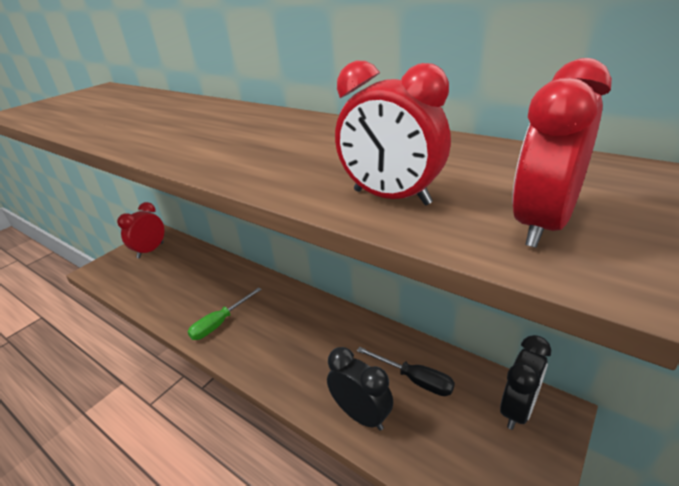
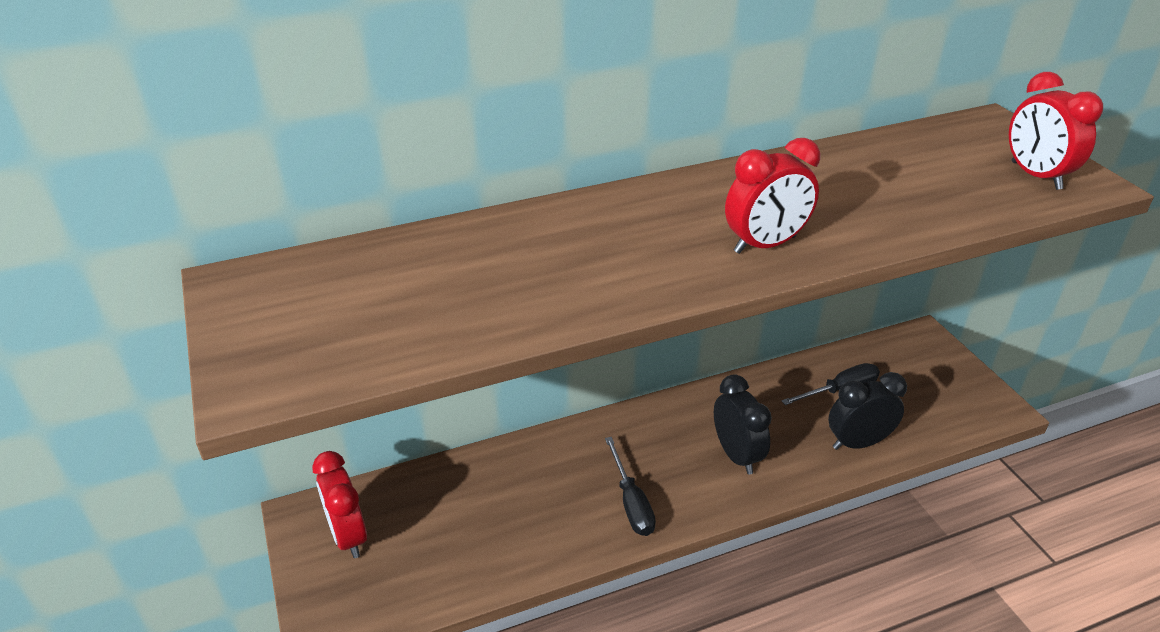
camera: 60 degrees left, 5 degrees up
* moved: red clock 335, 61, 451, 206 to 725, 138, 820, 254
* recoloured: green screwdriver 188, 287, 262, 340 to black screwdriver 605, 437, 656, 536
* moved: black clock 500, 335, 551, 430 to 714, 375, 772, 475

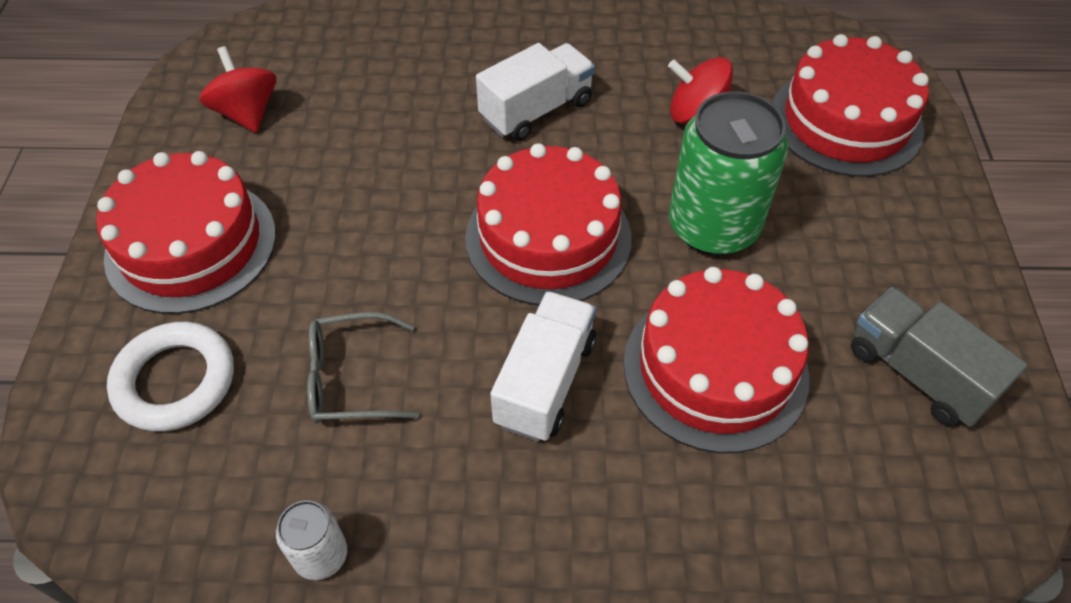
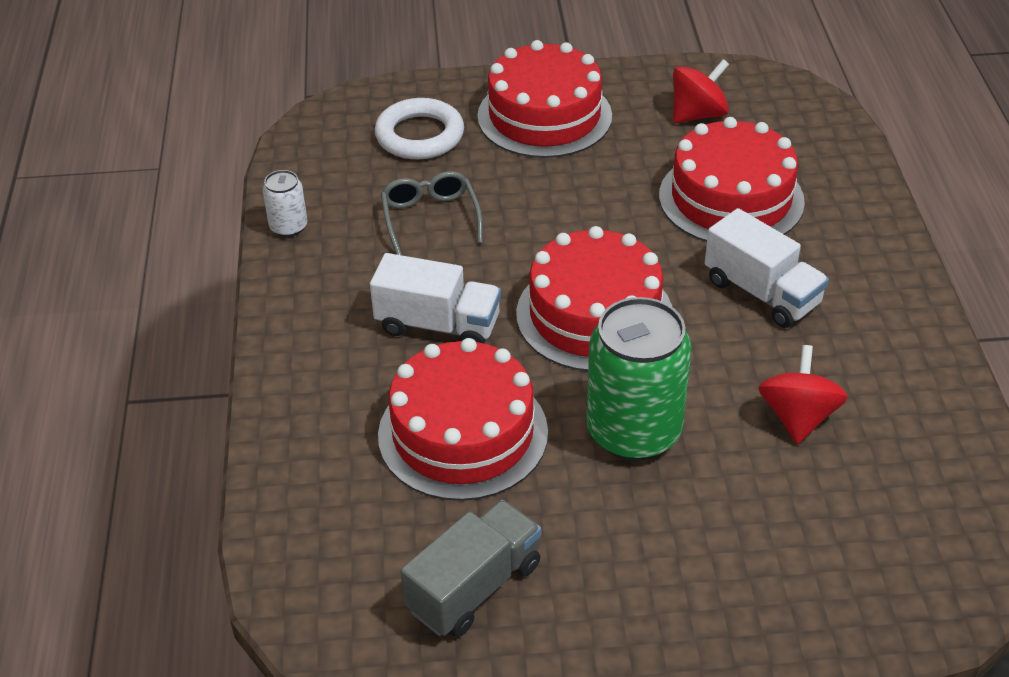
camera: 85 degrees right, 10 degrees down
* moved: red cake 772, 34, 929, 177 to 659, 117, 805, 242

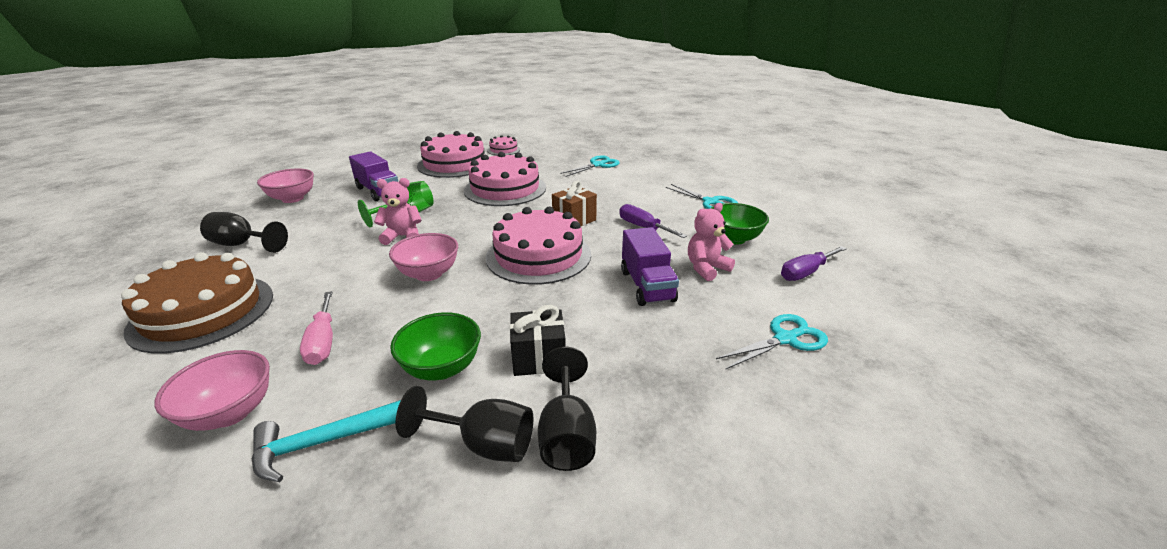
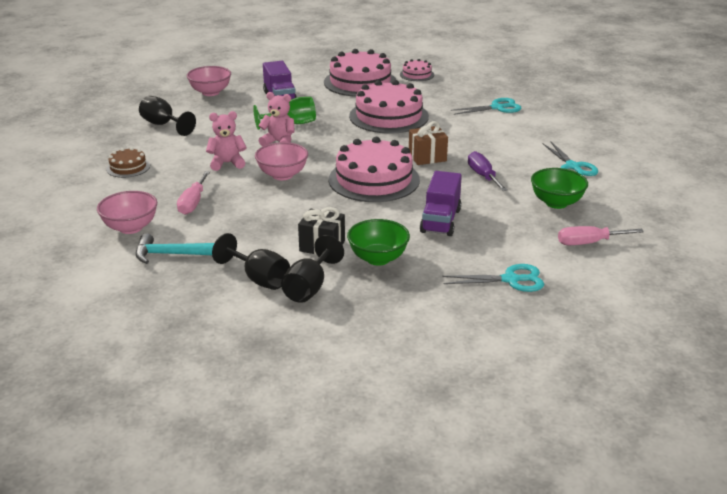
camera: 25 degrees right, 0 degrees up
* moved: pink teddy bear 688, 203, 735, 281 to 206, 111, 247, 171
* recoloured: purple screwdriver 781, 246, 847, 281 to pink screwdriver 558, 226, 644, 245
* resized: brown cake 121, 252, 273, 354 = 106, 147, 150, 178 x0.48
* moved: green bowl 390, 312, 481, 380 to 347, 219, 410, 266

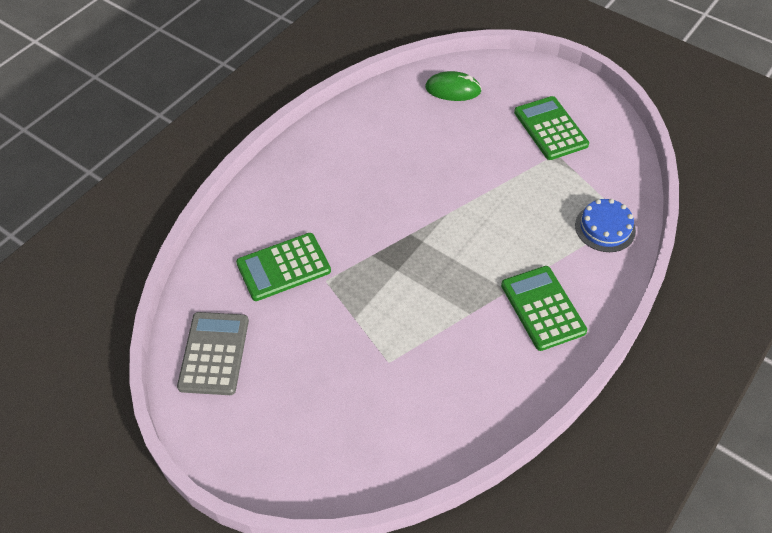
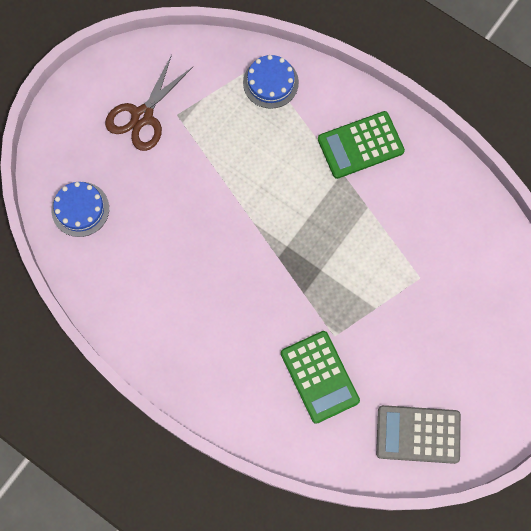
camera: 90 degrees left, 20 degrees up
* replaced: green mouse 425, 71, 482, 101 to blue cake 51, 182, 109, 237
* replaced: green calculator 514, 96, 589, 160 to brown scissors 105, 54, 193, 151

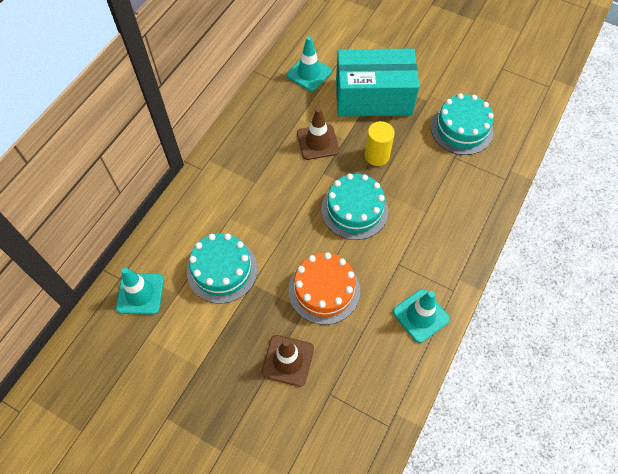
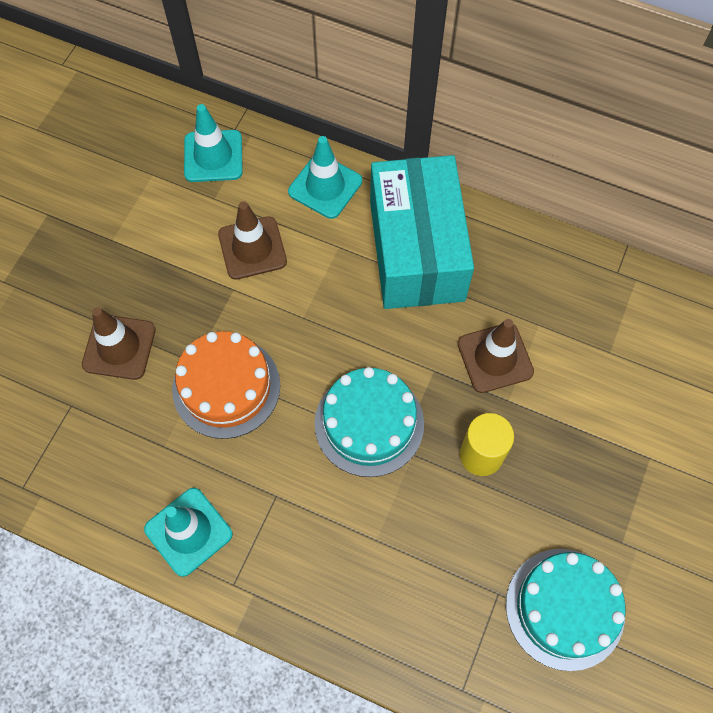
camera: 85 degrees right, 5 degrees up
* moved: turquoise traffic cone 286, 36, 332, 91 to 288, 136, 362, 219
* moved: turquoise box 336, 48, 419, 116 to 370, 155, 474, 309
* replaced: turquoise cake 187, 233, 258, 304 to brown traffic cone 218, 201, 287, 280

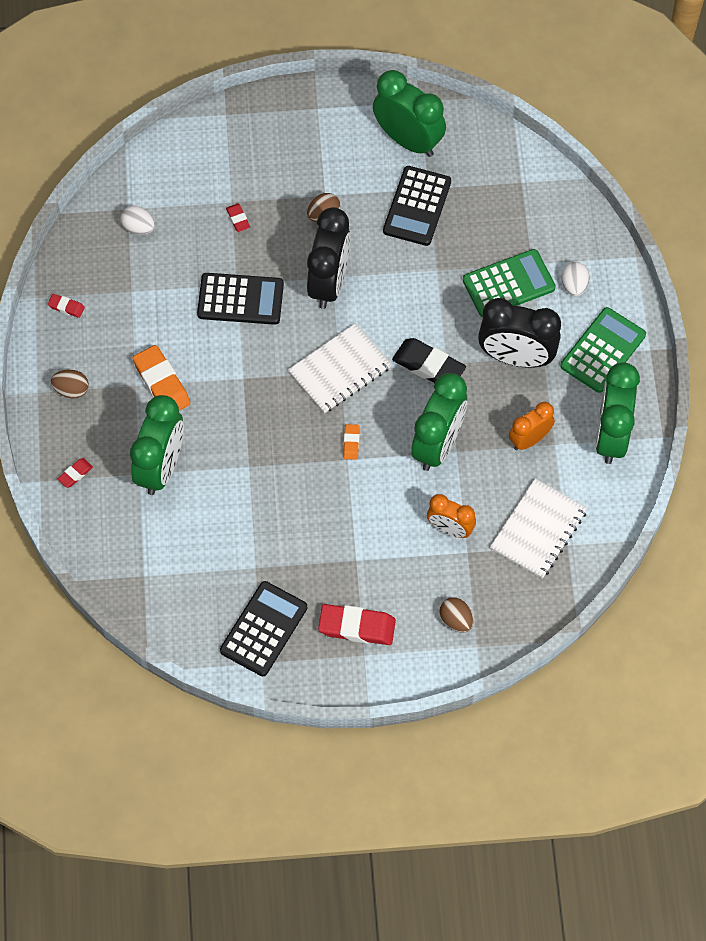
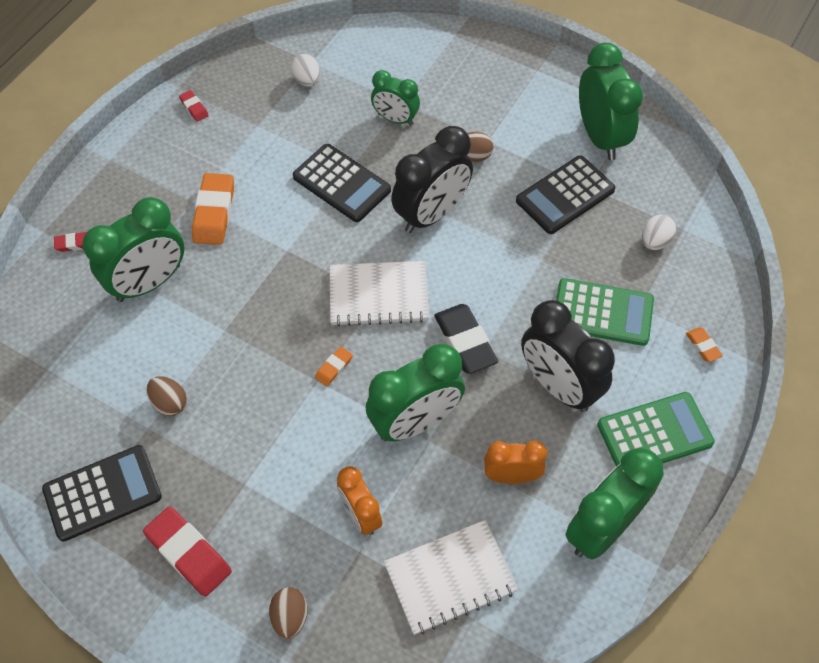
camera: 35 degrees right, 5 degrees down
* replaced: red eraser 226, 204, 250, 232 to green clock 371, 70, 420, 125
* moved: white egg 562, 262, 590, 296 to 642, 214, 676, 250
* moved: brown egg 51, 370, 89, 398 to 147, 376, 187, 416
* added: orange eraser 686, 327, 723, 362

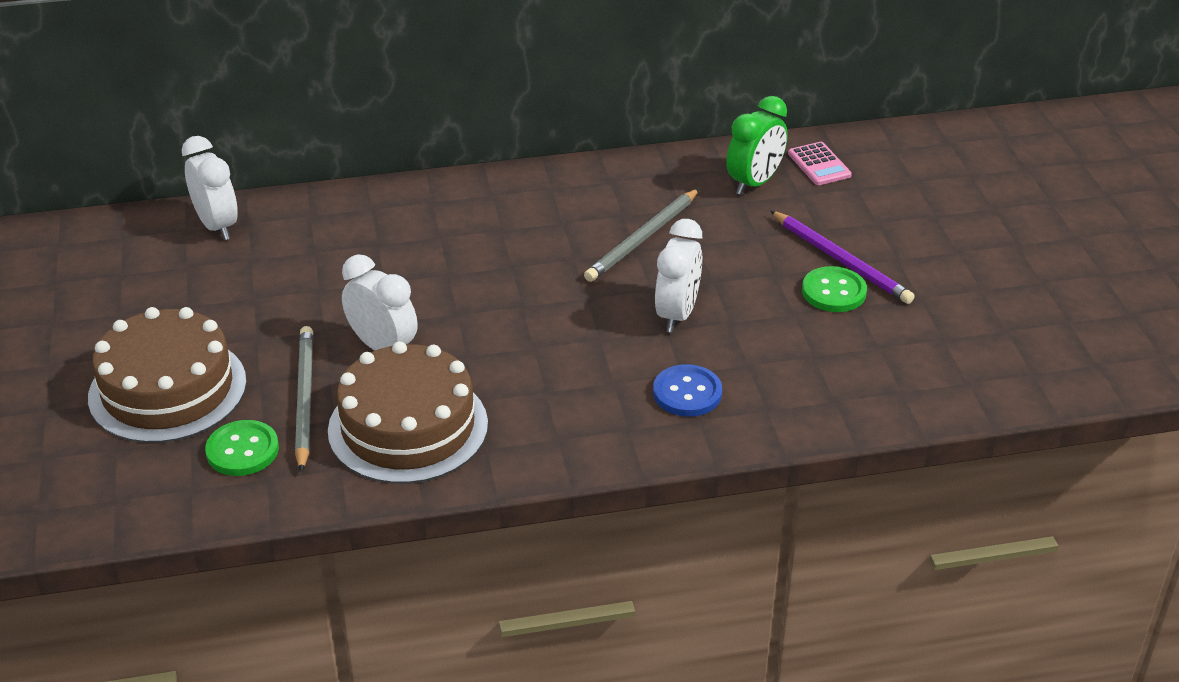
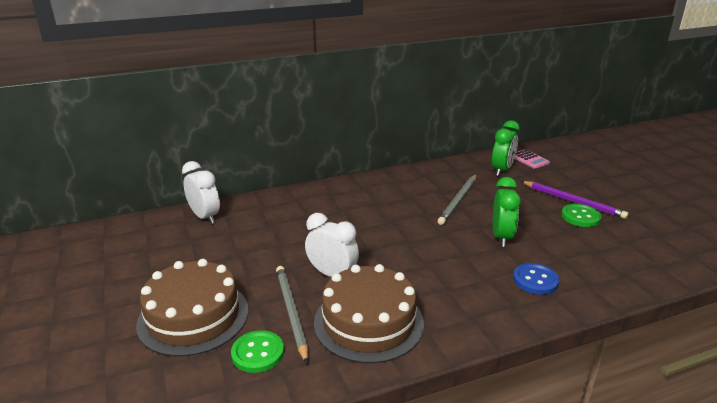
camera: 10 degrees left, 10 degrees down
* recoloured: white clock 655, 219, 702, 333 to green clock 493, 177, 521, 247

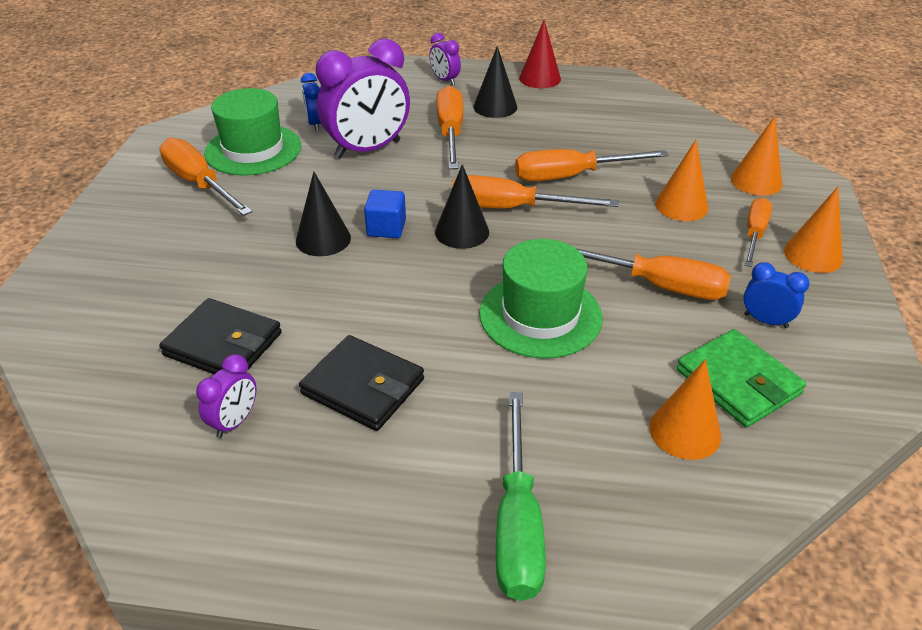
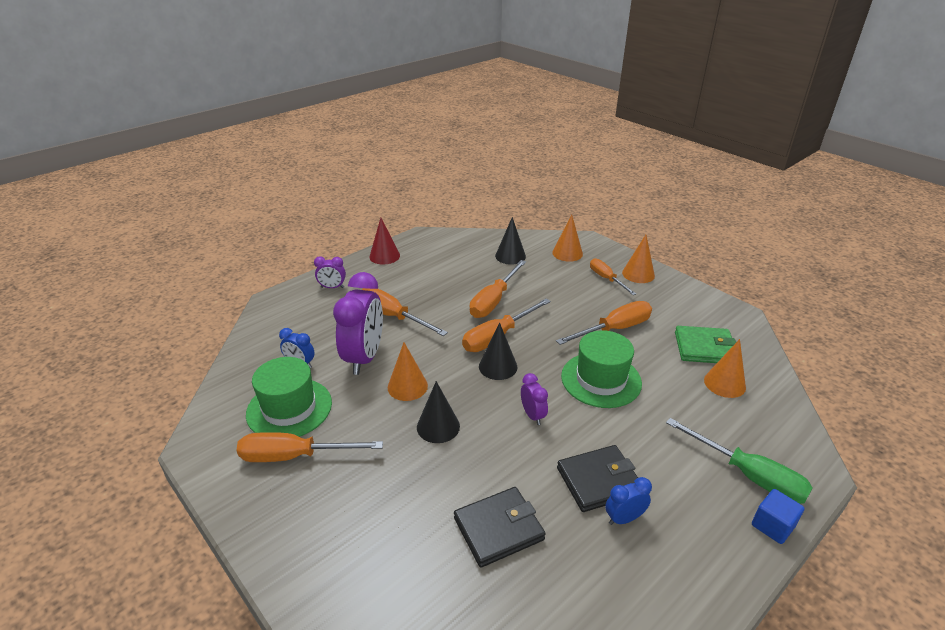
camera: 50 degrees left, 5 degrees down
* moved: black cone 473, 46, 517, 118 to 495, 217, 526, 265
* moved: orange cone 655, 140, 708, 221 to 388, 342, 428, 401
* moved: blue cube 364, 190, 406, 238 to 752, 489, 805, 544
* moved: blue clock 744, 262, 810, 328 to 605, 477, 652, 525
* moved: purple clock 196, 354, 256, 438 to 521, 373, 548, 425

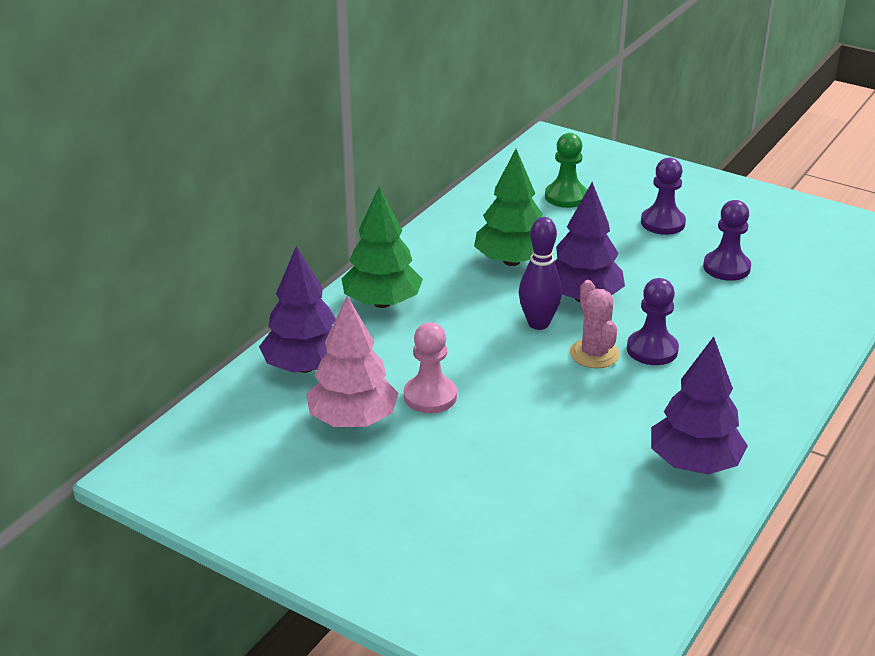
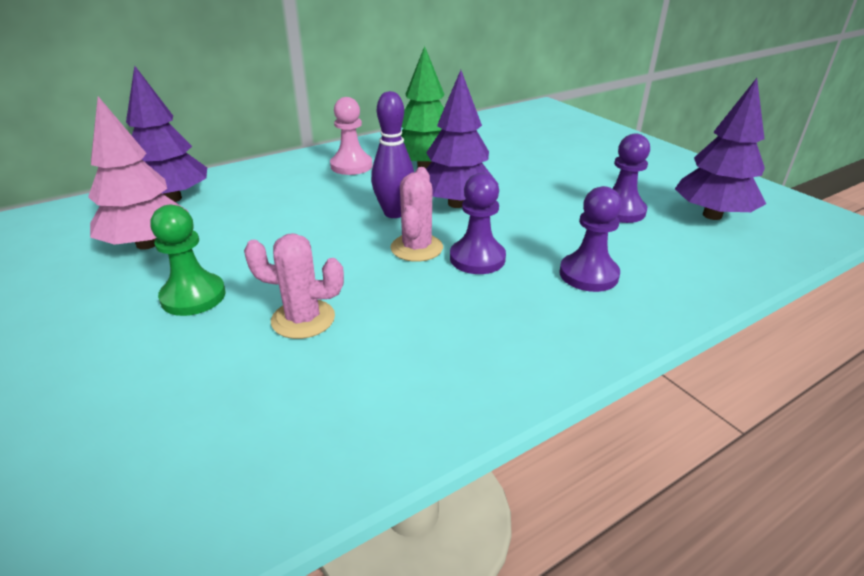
camera: 25 degrees right, 0 degrees up
* moved: green pawn 545, 133, 587, 208 to 150, 205, 226, 316
* moved: purple pawn 641, 158, 686, 235 to 559, 186, 622, 292
* removed: green tree 341, 187, 423, 308
* moved: pink pawn 404, 322, 457, 413 to 330, 97, 373, 175
* moved: purple tree 651, 337, 748, 474 to 675, 78, 766, 220
* added: pink cactus 244, 233, 344, 339

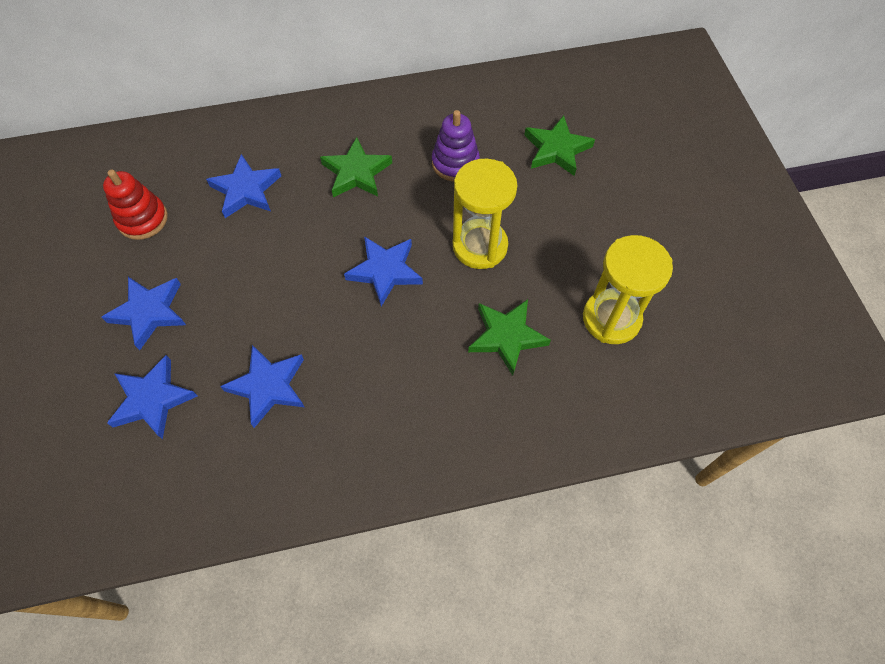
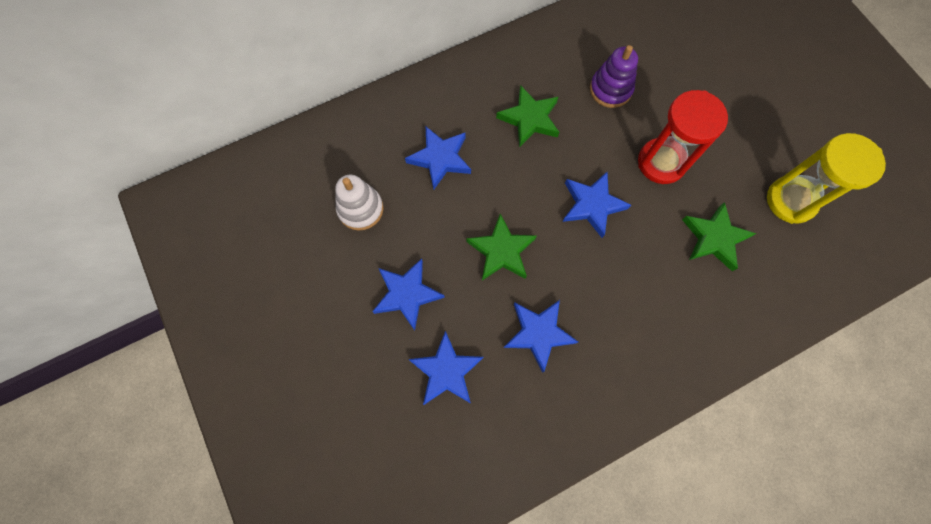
camera: 15 degrees left, 10 degrees up
* moved: green star 524, 115, 595, 176 to 467, 214, 537, 280
* recoloured: yellow hourglass 453, 159, 517, 269 to red hourglass 638, 90, 728, 184
* recoloured: red stacking toy 103, 170, 168, 240 to white stacking toy 335, 175, 383, 231

